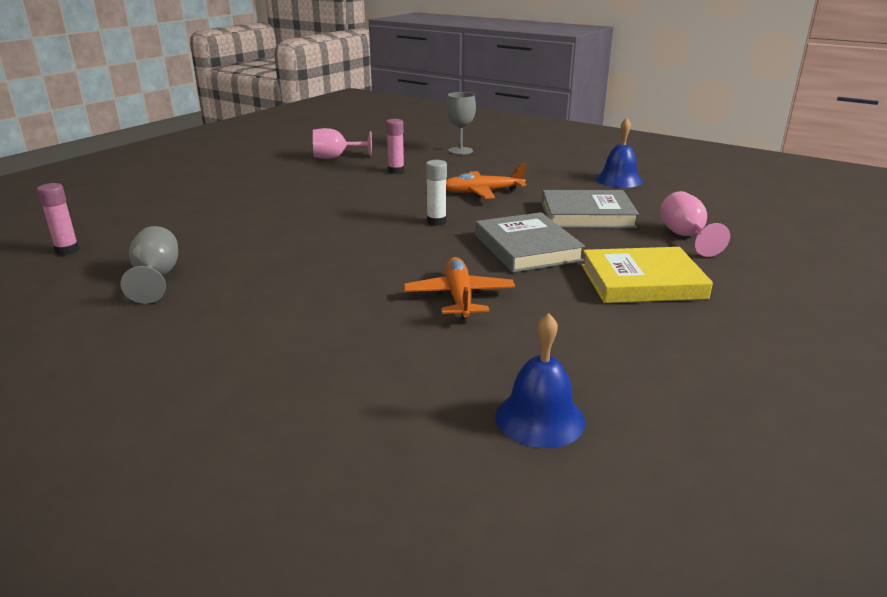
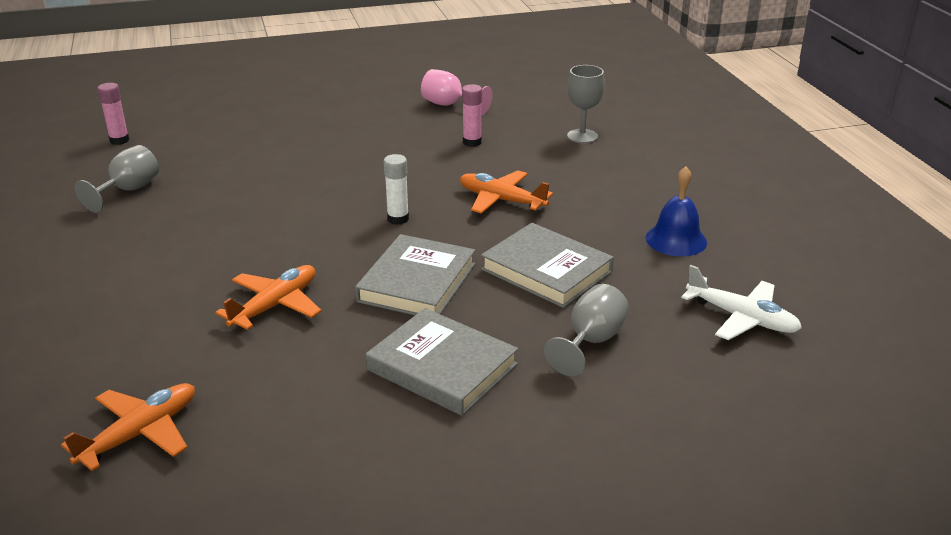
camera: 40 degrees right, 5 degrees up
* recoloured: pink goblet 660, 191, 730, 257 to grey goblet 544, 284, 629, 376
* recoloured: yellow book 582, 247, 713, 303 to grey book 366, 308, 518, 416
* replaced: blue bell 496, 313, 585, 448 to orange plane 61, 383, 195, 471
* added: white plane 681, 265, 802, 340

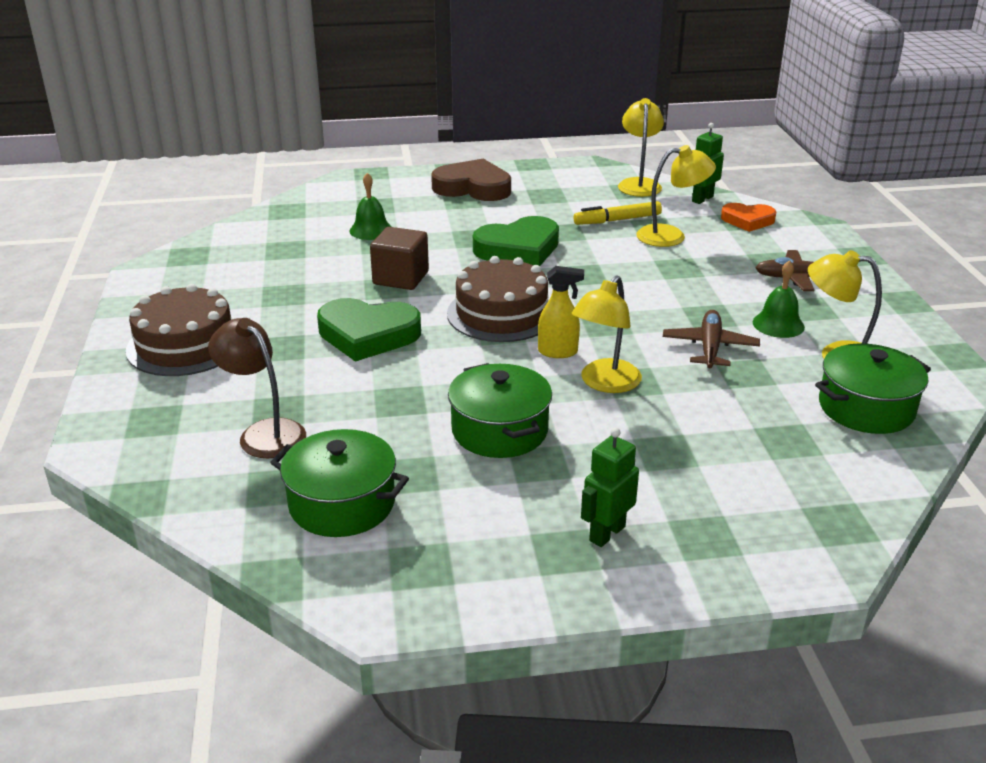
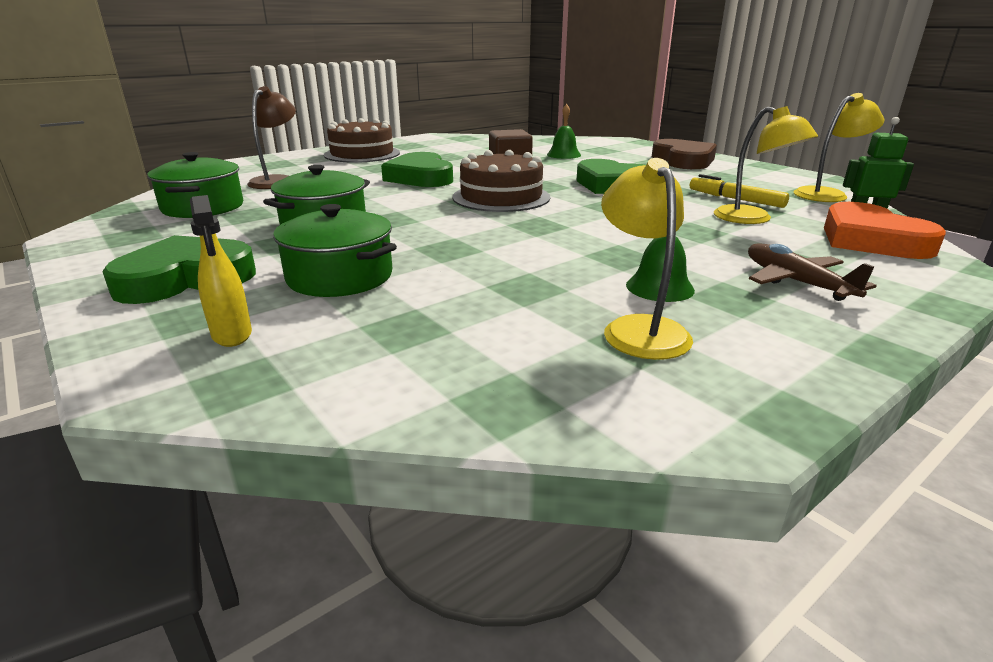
camera: 60 degrees right, 5 degrees down
* resized: orange heart 721, 203, 776, 232 = 824, 202, 946, 259 x1.62
* moved: yellow spray bottle 538, 266, 584, 358 to 190, 195, 252, 347
* removed: yellow lamp 571, 276, 642, 393
* removed: brown plane 663, 310, 760, 368
* moved: green pot 815, 343, 931, 434 to 273, 204, 397, 297
* replaced: green robot 581, 428, 639, 547 to green heart 102, 235, 256, 304

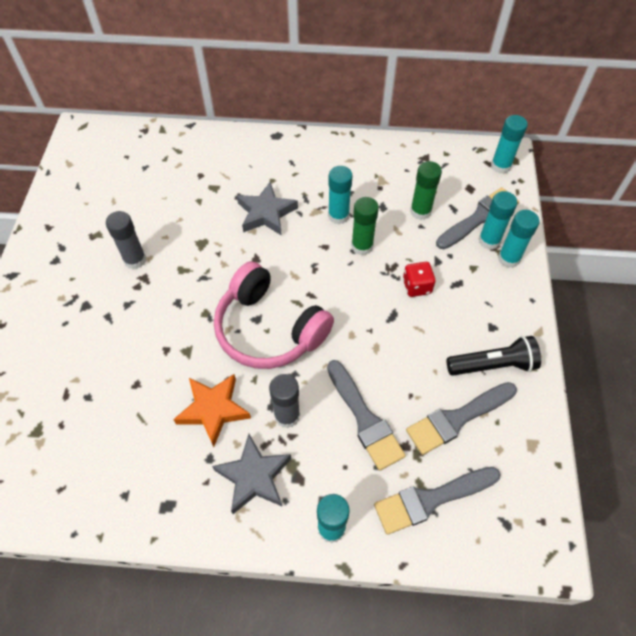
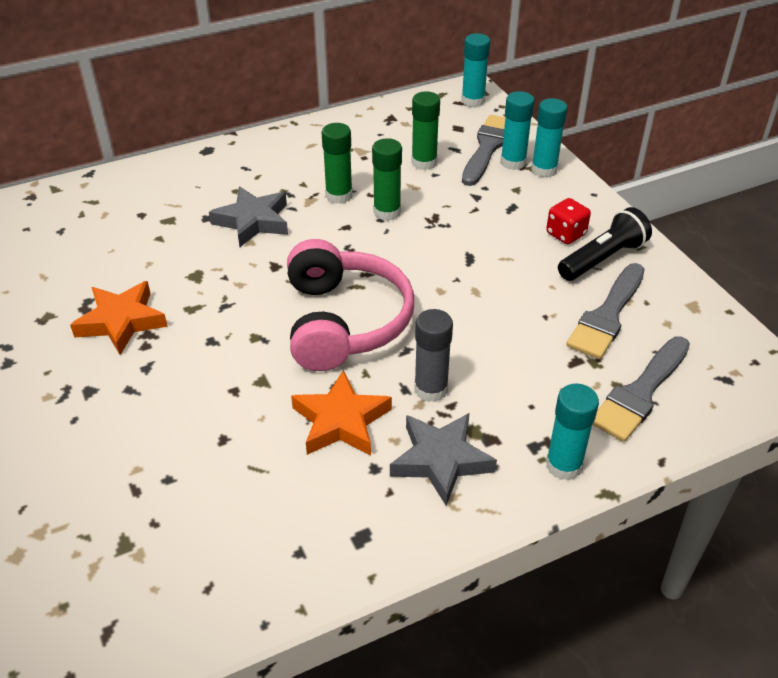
camera: 30 degrees left, 15 degrees down
* recoloured: turquoise glue stick 328, 166, 353, 224 to green glue stick 321, 123, 353, 204
* replaced: grey glue stick 106, 211, 146, 269 to orange star 70, 281, 168, 355
* turned: pink headphones 214, 261, 334, 369 = 287, 239, 414, 371 105 degrees counterclockwise
* moved: red dice 403, 262, 435, 297 to 546, 198, 591, 244
* removed: grey brush 327, 360, 406, 471

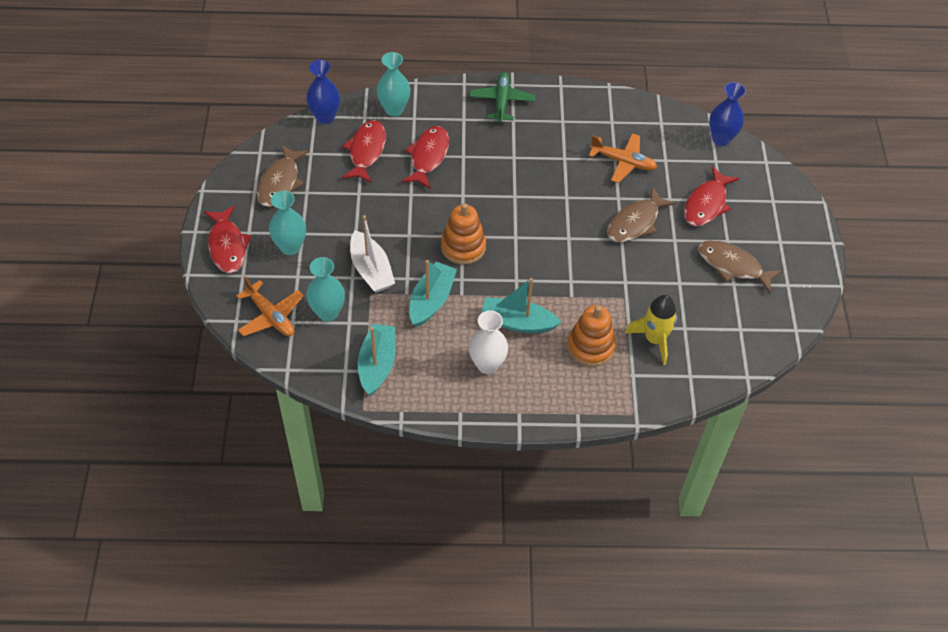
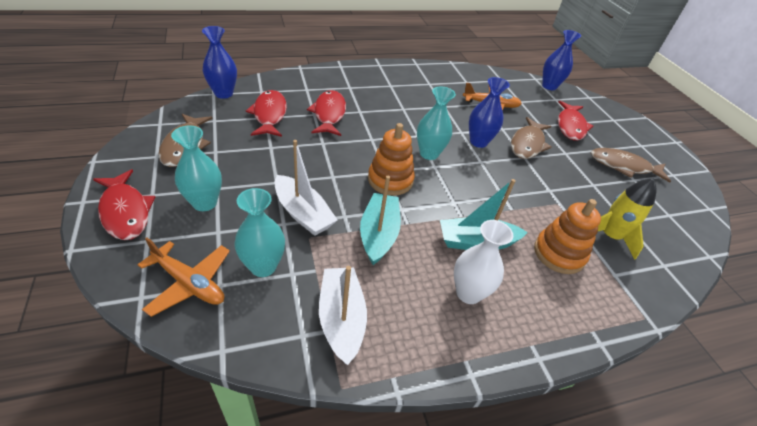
camera: 20 degrees left, 10 degrees down
* moved: turquoise vase 377, 52, 410, 116 to 417, 86, 456, 160
* removed: green plane 470, 72, 535, 123
* recoloured: turquoise boat 357, 324, 395, 396 to white boat 319, 266, 367, 365
* added: blue vase 469, 77, 510, 148

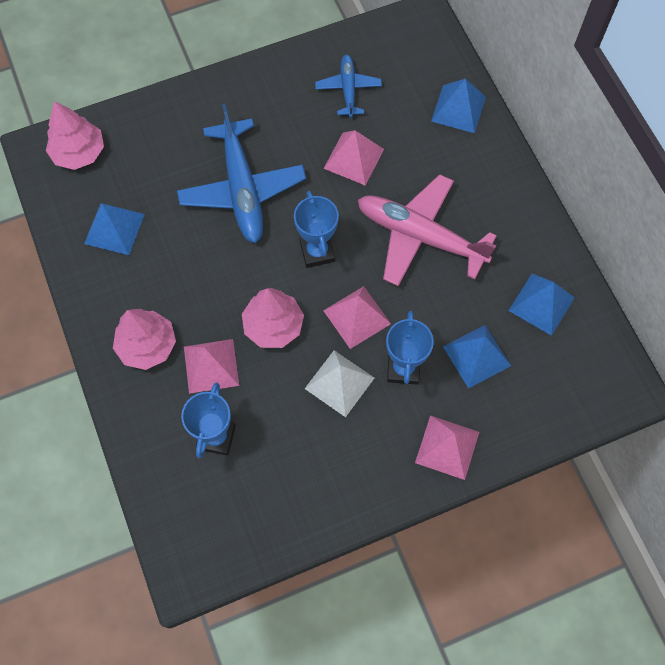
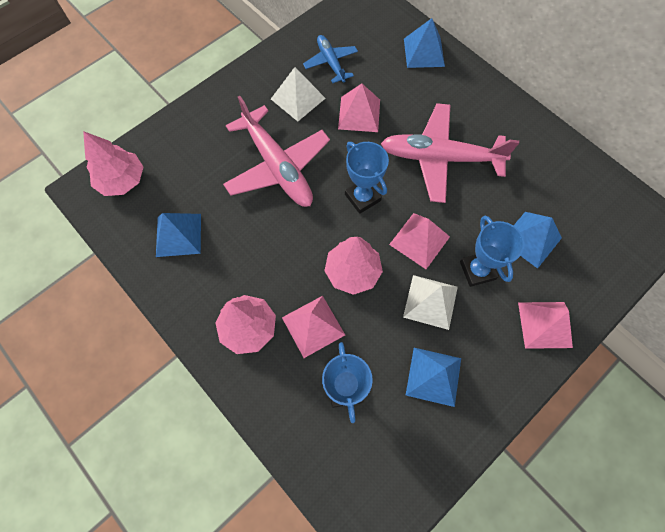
camera: 20 degrees left, 0 degrees up
* recoloured: blue plane 177, 104, 306, 243 to pink plane 223, 96, 330, 207
* moved: blue pyramid 509, 274, 575, 336 to 406, 348, 461, 407
* added: white pyramid 271, 67, 326, 121

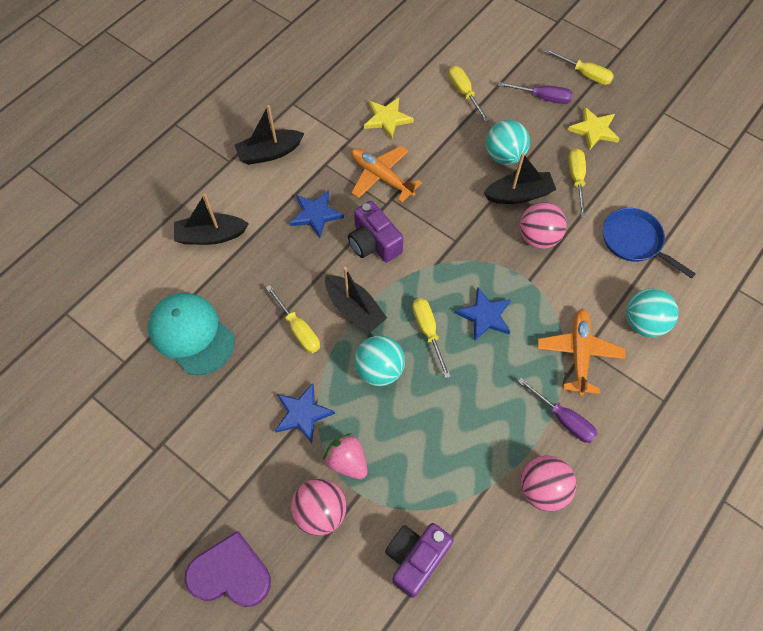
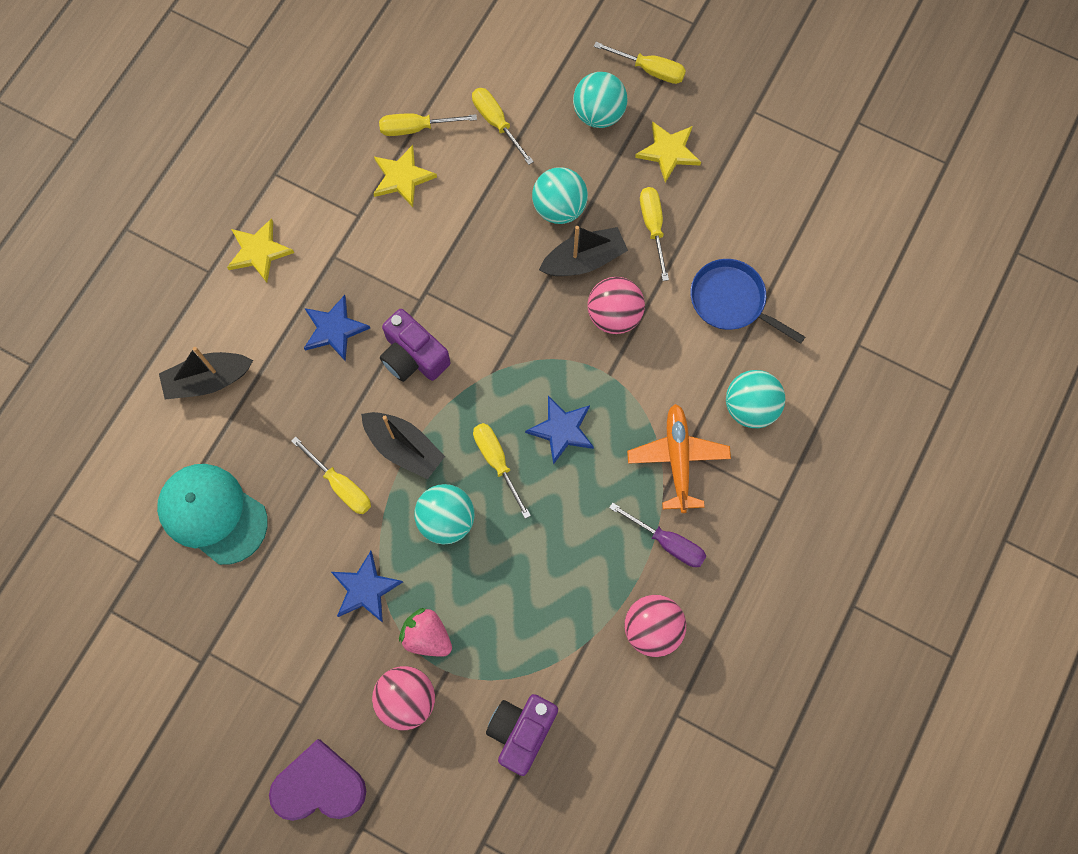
camera: 10 degrees left, 10 degrees up
* replaced: purple screwdriver 498, 82, 573, 104 to turquoise ball 573, 72, 627, 128
* replaced: black boat 235, 105, 304, 165 to yellow star 227, 218, 294, 283
* removed: orange plane 351, 146, 422, 203
* added: yellow screwdriver 379, 113, 477, 136

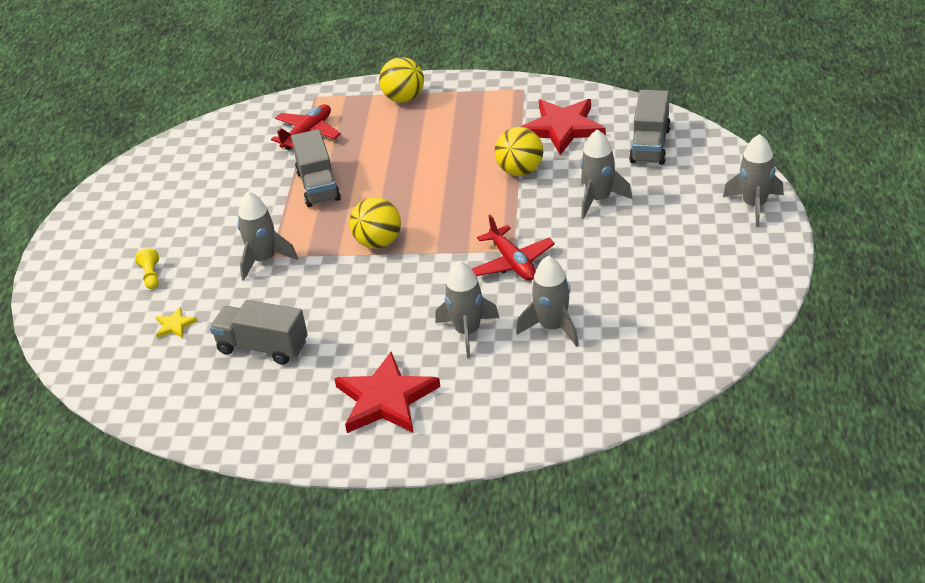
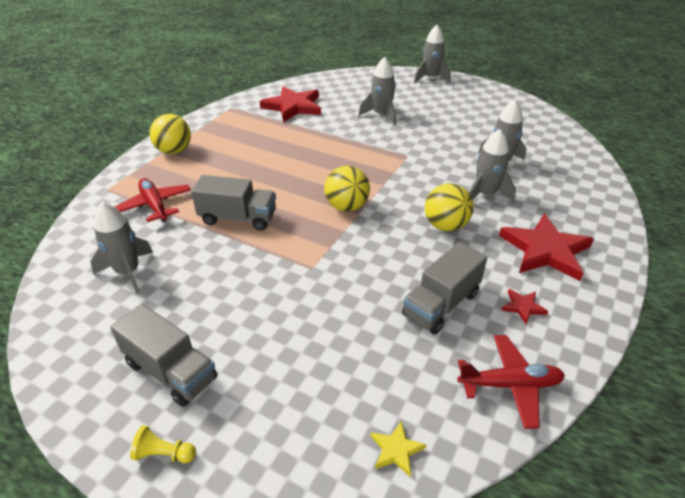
camera: 70 degrees left, 0 degrees up
* moved: grey truck 629, 90, 671, 165 to 110, 304, 217, 407
* moved: yellow ball 495, 127, 543, 176 to 425, 183, 474, 231
* moved: grey rocket 237, 191, 298, 280 to 90, 202, 153, 293
* moved: red plane 472, 215, 555, 281 to 457, 335, 565, 429
* moved: yellow pawn 135, 248, 159, 289 to 130, 425, 196, 463
* moved: yellow star 156, 307, 198, 338 to 371, 421, 426, 477
* added: red star 502, 289, 548, 324

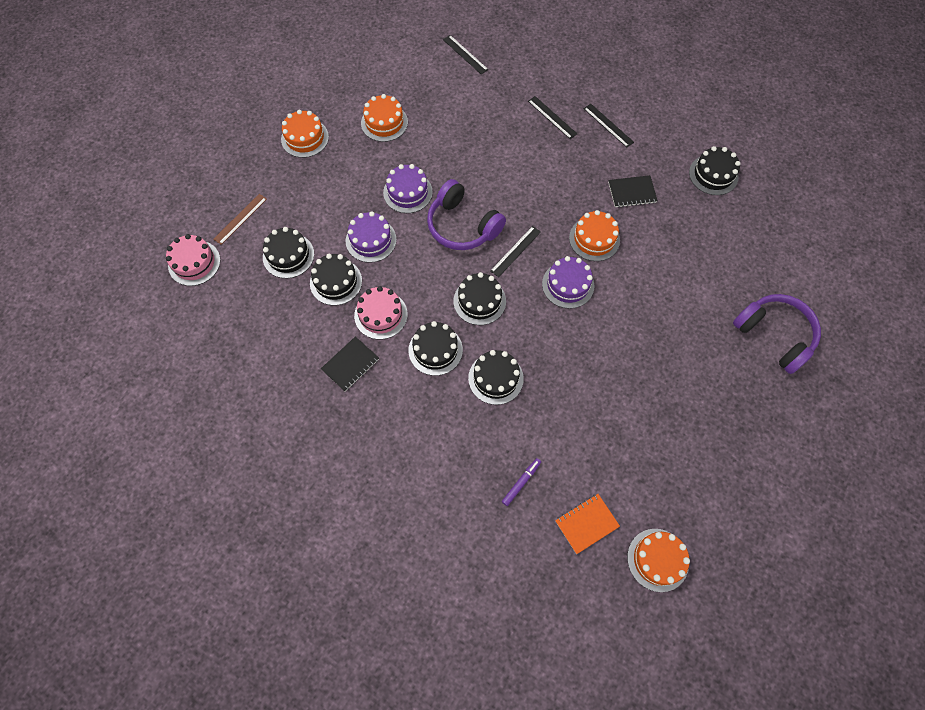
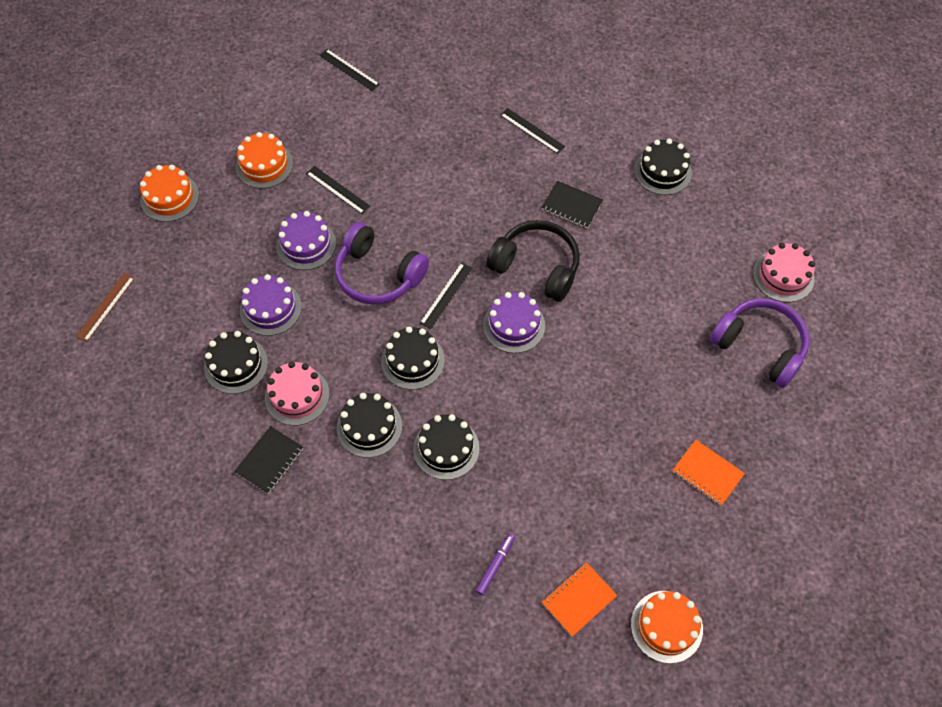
camera: 10 degrees left, 5 degrees down
* moved: black ruler 528, 96, 577, 139 to 306, 166, 371, 214
* turned: black notebook 608, 175, 658, 208 = 541, 181, 603, 228 45 degrees clockwise
* replaced: orange cake 569, 210, 620, 261 to black headphones 486, 220, 580, 302
* removed: black cake 263, 227, 314, 278
* moved: pink cake 166, 234, 221, 286 to 753, 243, 815, 302
* added: orange notebook 673, 440, 745, 505

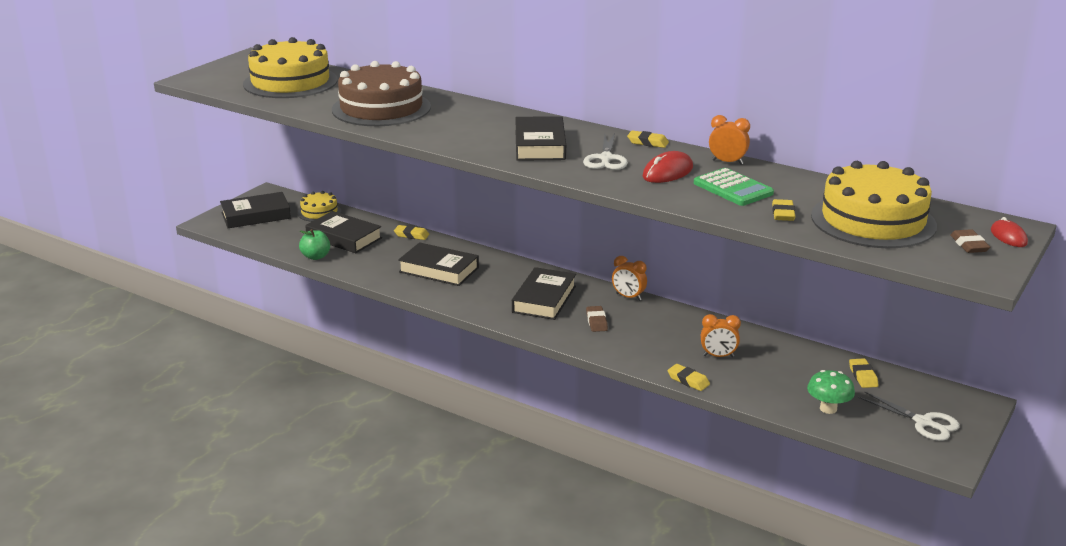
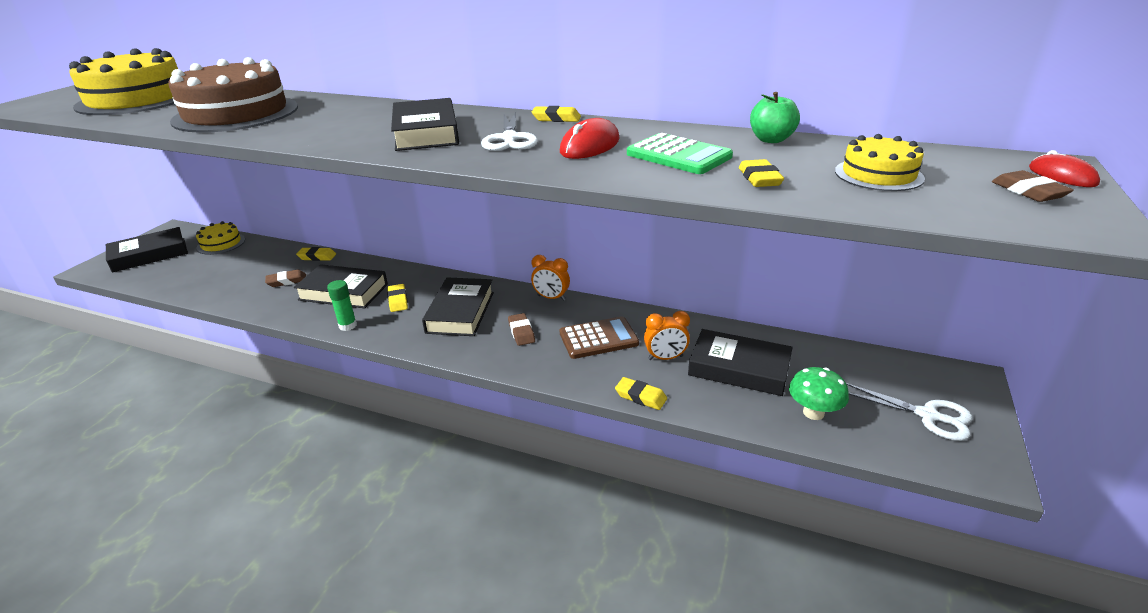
camera: 10 degrees left, 5 degrees up
* removed: orange clock 709, 115, 750, 165
* resized: yellow cake 811, 161, 937, 248 = 835, 134, 925, 191 x0.51
* moved: black book 305, 211, 382, 253 to 688, 329, 793, 396
* moved: green apple 299, 229, 330, 260 to 750, 92, 800, 143
* moved: yellow eraser 849, 358, 878, 388 to 387, 284, 408, 312
* added: brown eraser 265, 269, 306, 287
* added: green glue stick 327, 280, 357, 331
* added: brown calculator 560, 316, 639, 359

